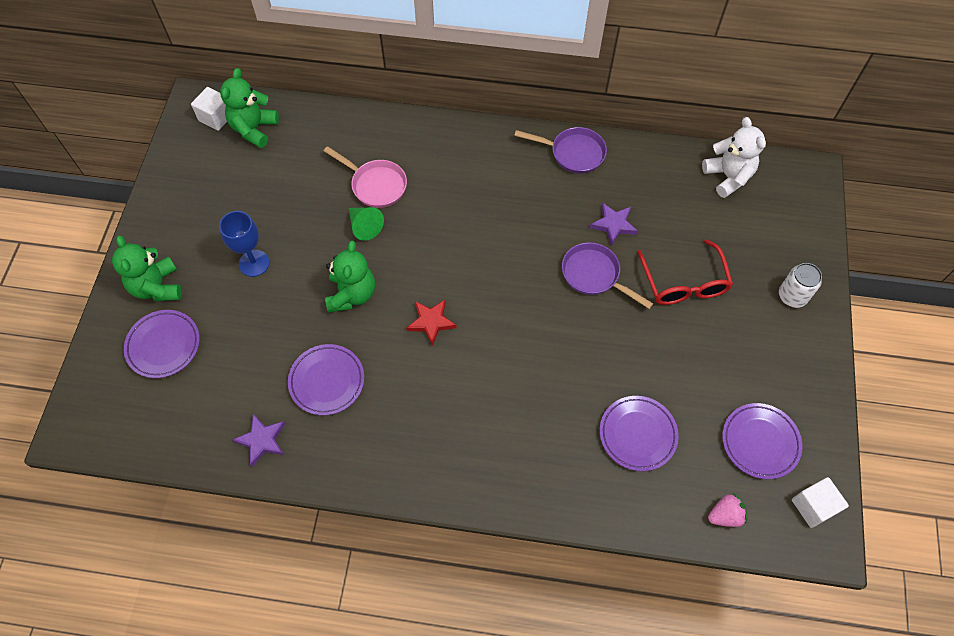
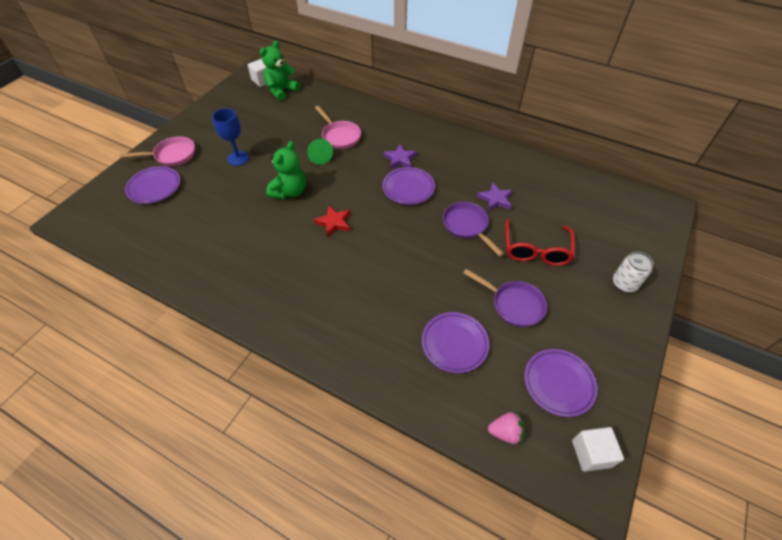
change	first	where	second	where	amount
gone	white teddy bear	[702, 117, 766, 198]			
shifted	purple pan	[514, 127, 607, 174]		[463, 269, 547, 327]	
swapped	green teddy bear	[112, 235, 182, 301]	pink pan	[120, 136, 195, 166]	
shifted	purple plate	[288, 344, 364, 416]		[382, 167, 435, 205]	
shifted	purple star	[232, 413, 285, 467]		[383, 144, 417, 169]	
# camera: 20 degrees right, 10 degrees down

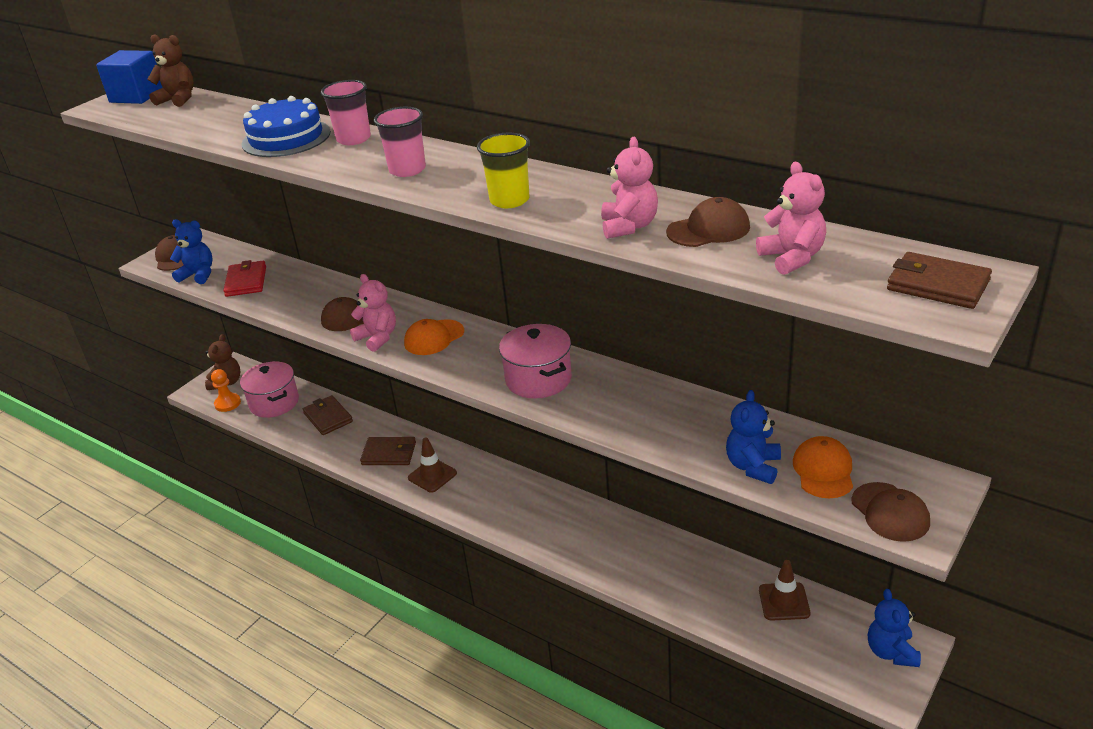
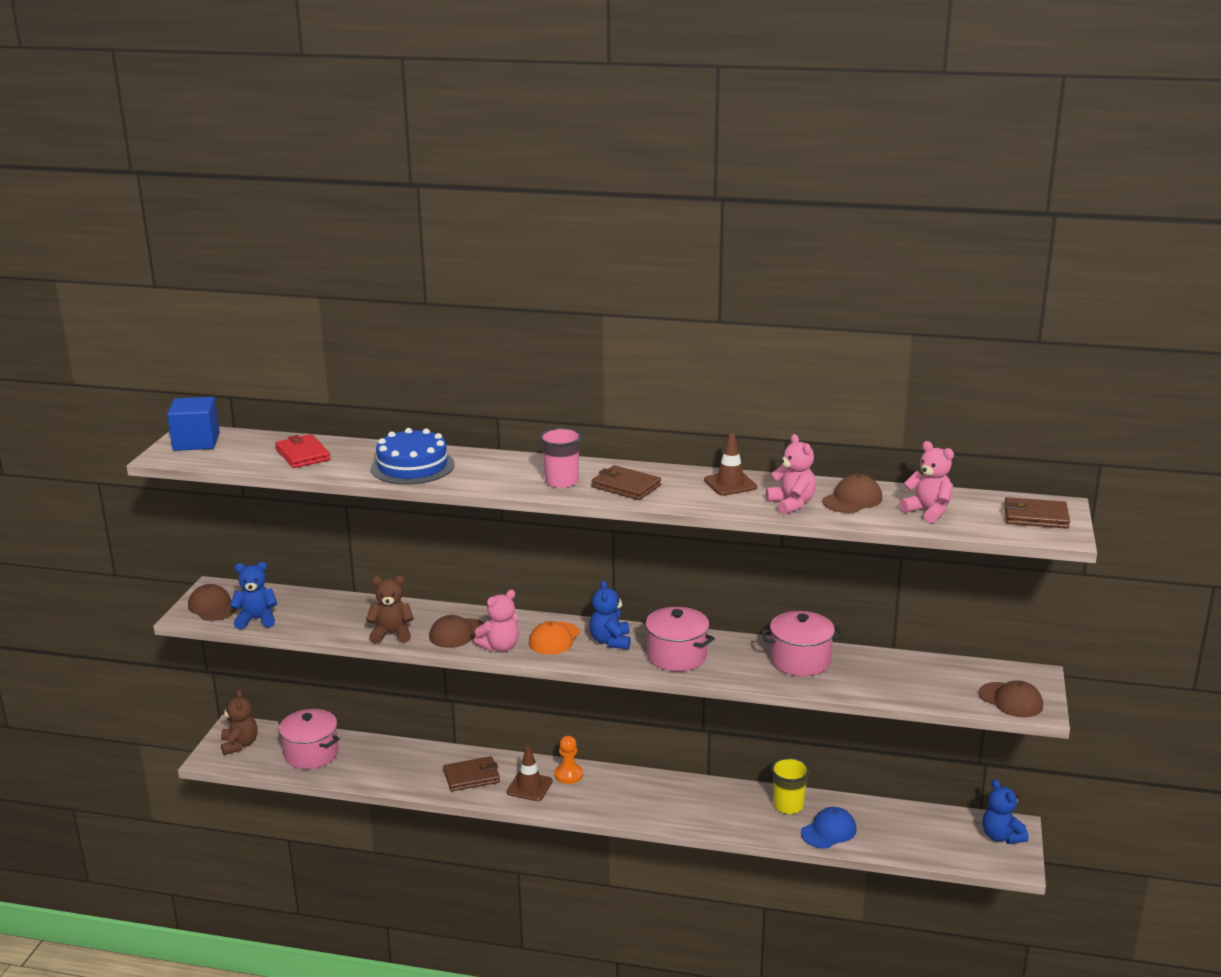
change	first	where	second	where	amount
shifted	brown teddy bear	[148, 34, 194, 107]		[366, 576, 414, 644]	
gone	pink cup	[321, 80, 371, 145]			
shifted	yellow cup	[477, 133, 530, 208]		[771, 757, 810, 814]	
shifted	red wallet	[223, 260, 266, 297]		[275, 434, 331, 468]	
rotated	pink teddy bear	[350, 274, 396, 352]		[474, 590, 519, 651]	120 degrees clockwise
shifted	orange pawn	[211, 369, 241, 412]		[554, 736, 583, 784]	
shifted	blue teddy bear	[726, 390, 781, 484]		[589, 580, 631, 649]	
shifted	brown wallet	[303, 395, 353, 435]		[592, 465, 661, 500]	
gone	orange cap	[793, 436, 853, 498]			
shifted	brown traffic cone	[759, 560, 810, 621]		[704, 433, 757, 496]	
new			pink pot	[761, 611, 843, 676]	
new			blue cap	[801, 807, 857, 848]	
# camera: 25 degrees left, 10 degrees down

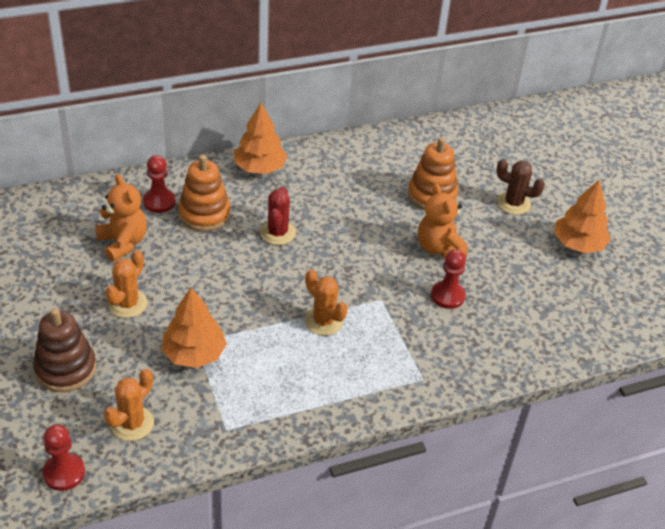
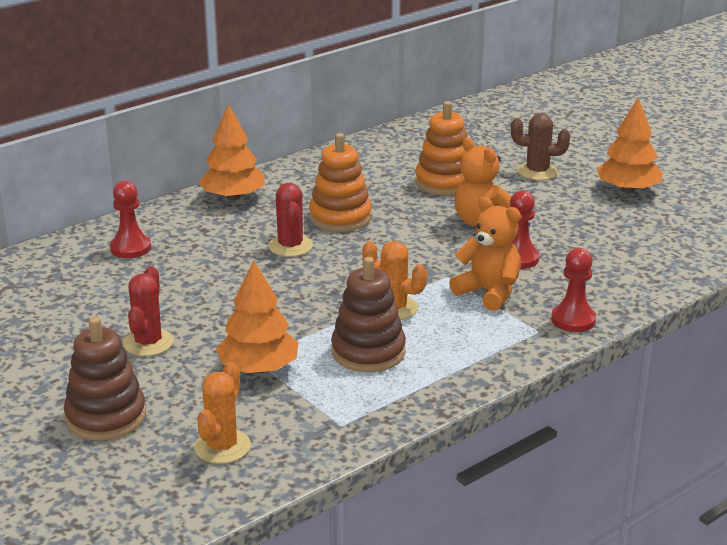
change	first	where	second	where	amount
shifted	orange stacking toy	[178, 155, 231, 232]		[309, 133, 372, 232]	
shifted	orange teddy bear	[95, 174, 147, 261]		[449, 197, 521, 311]	
repainted	orange cactus	[105, 250, 148, 318]	red cactus	[123, 266, 174, 356]	
shifted	red pawn	[43, 424, 85, 491]		[551, 248, 596, 332]	
new			brown stacking toy	[331, 257, 406, 372]	
# camera: 15 degrees left, 15 degrees down

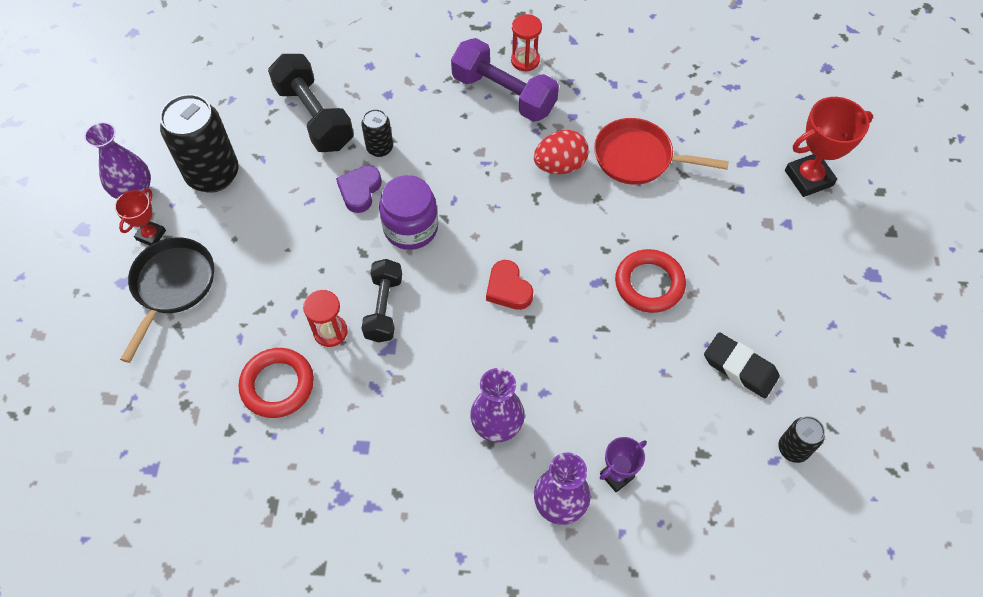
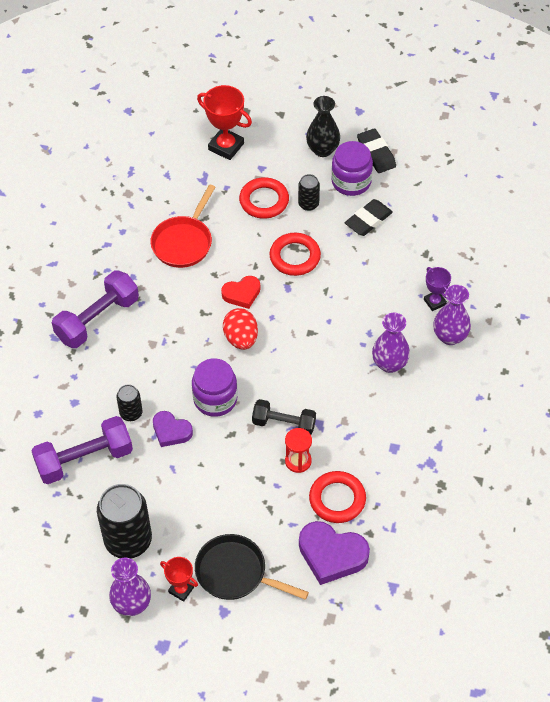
change	first	where	second	where	amount
gone	red hourglass	[511, 14, 542, 72]			
repainted	black dumbbell	[268, 54, 354, 152]	purple dumbbell	[31, 416, 133, 484]	
rotated	red trophy	[785, 97, 873, 197]		[197, 85, 252, 160]	45 degrees counterclockwise
shifted	red egg	[534, 130, 589, 174]		[223, 308, 258, 350]	
shifted	red heart	[486, 260, 533, 310]		[221, 276, 260, 309]	
shifted	black can	[778, 416, 825, 463]		[298, 174, 320, 211]	
new			black vase	[306, 96, 340, 157]	
new			black eraser	[357, 128, 396, 173]	
new			purple jar	[331, 141, 373, 196]	
new			red ring	[239, 177, 289, 219]	
new			purple heart	[299, 521, 370, 585]	
# camera: 80 degrees left, 5 degrees down

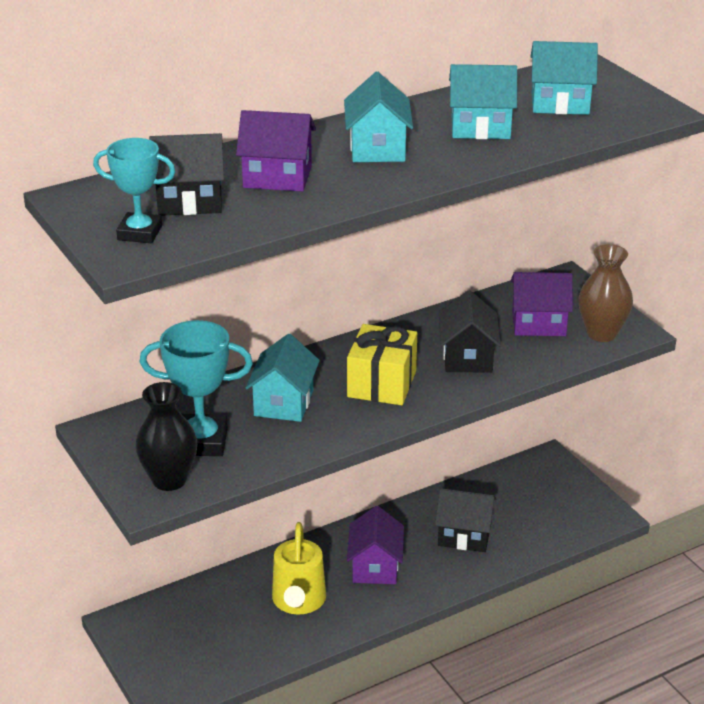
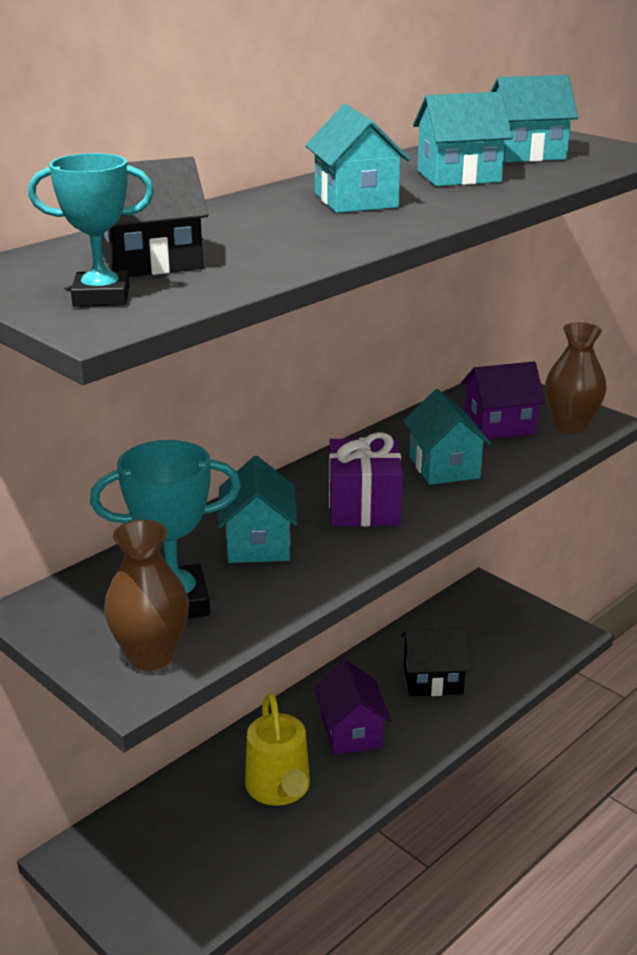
change	first	where	second	where	amount
gone	purple house	[236, 110, 316, 192]			
repainted	black house	[439, 290, 501, 373]	turquoise house	[403, 389, 491, 485]	
repainted	yellow gift	[347, 324, 417, 405]	purple gift	[329, 432, 403, 526]	
repainted	black vase	[135, 382, 197, 491]	brown vase	[104, 519, 189, 670]	
# camera: 15 degrees left, 5 degrees down

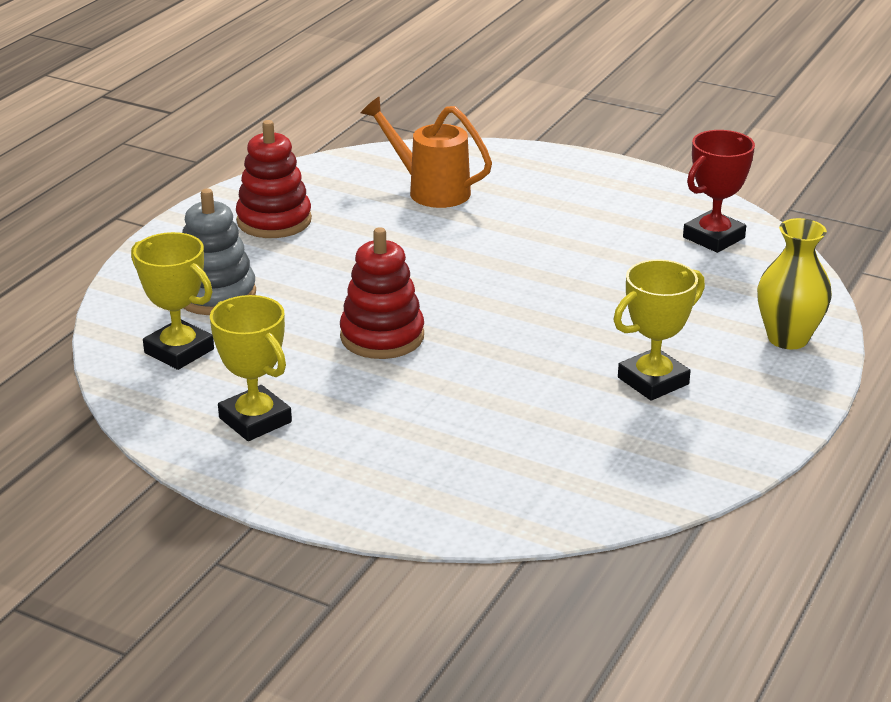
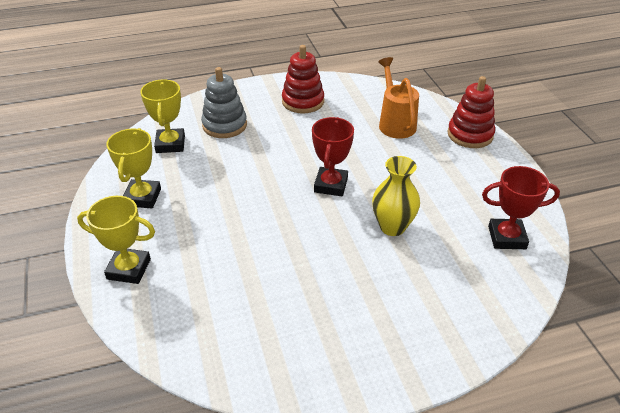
change	first	where	second	where	amount
shifted	yellow vase	[757, 218, 832, 349]		[372, 156, 420, 236]	
shifted	red stacking toy	[340, 227, 424, 359]		[447, 76, 495, 148]	
shifted	yellow trophy	[613, 259, 705, 401]		[77, 196, 155, 284]	
new			red trophy	[312, 117, 354, 196]	
# camera: 45 degrees right, 10 degrees up

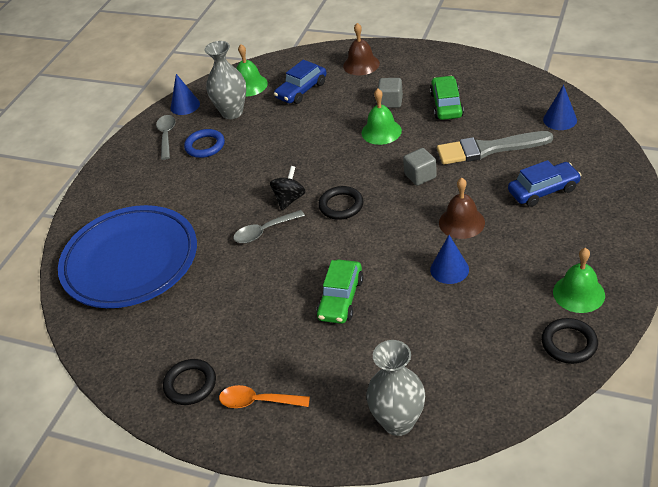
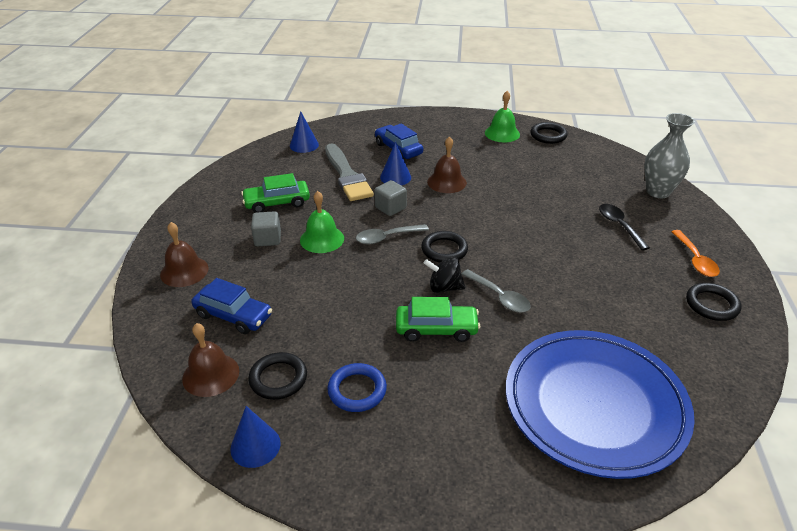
change	first	where	second	where	amount
swapped	grey vase	[205, 41, 246, 119]	black ring	[248, 352, 307, 400]	
repainted	green bell	[236, 44, 268, 97]	brown bell	[182, 323, 239, 397]	
shifted	grey spoon	[156, 115, 176, 160]		[356, 224, 429, 244]	
shifted	blue cone	[430, 235, 469, 284]		[380, 142, 411, 185]	
shifted	green car	[316, 260, 363, 324]		[396, 297, 480, 342]	
new			black spoon	[599, 204, 650, 251]	
# camera: 110 degrees left, 5 degrees down

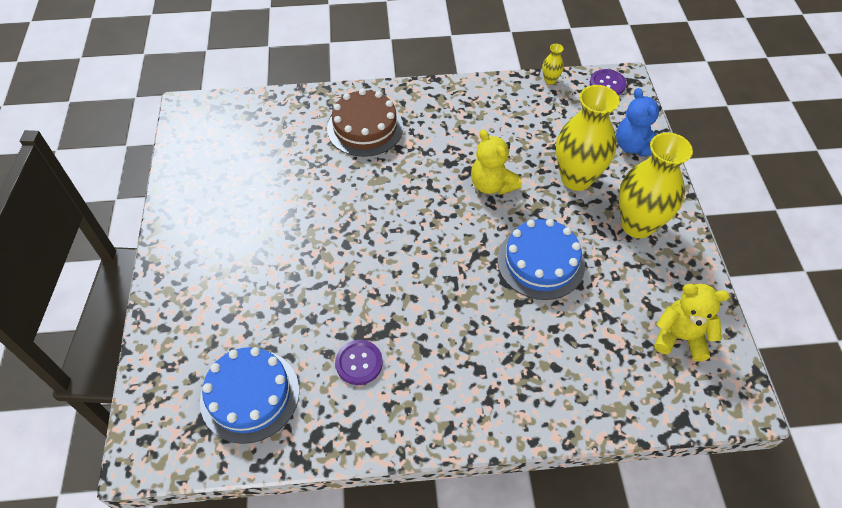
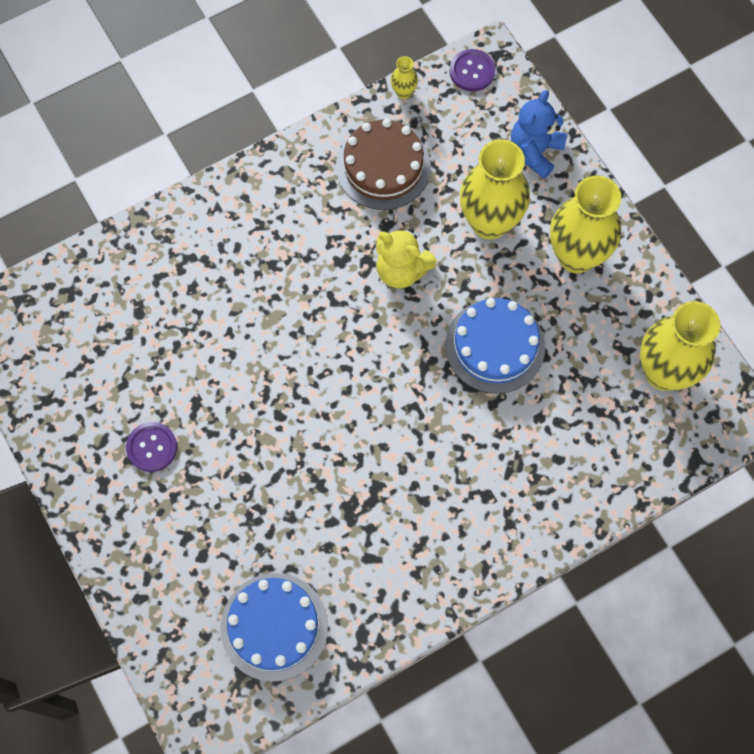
change	first	where	second	where	amount
rotated	blue teddy bear	[616, 88, 662, 156]		[511, 90, 567, 179]	75 degrees clockwise
shifted	brown cake	[327, 89, 403, 157]		[336, 119, 431, 210]	
swapped	yellow teddy bear	[654, 284, 730, 361]	yellow vase	[640, 301, 721, 391]	
shifted	purple button	[335, 340, 383, 385]		[126, 422, 177, 472]	
# camera: 25 degrees left, 15 degrees up

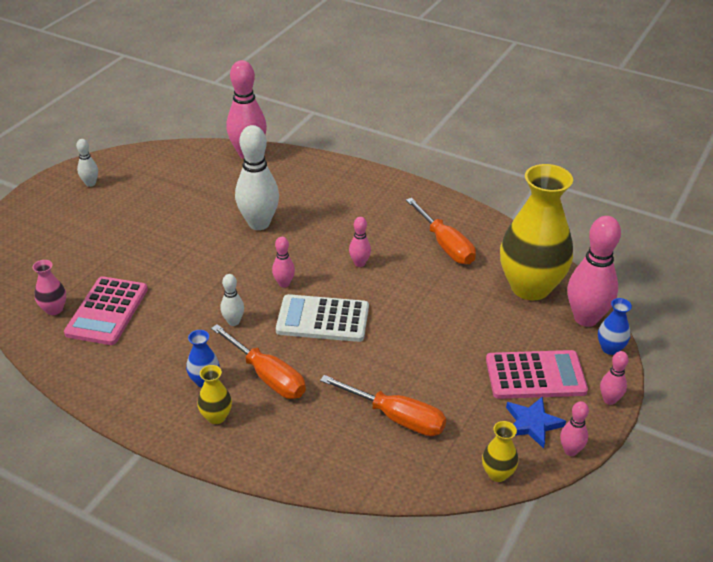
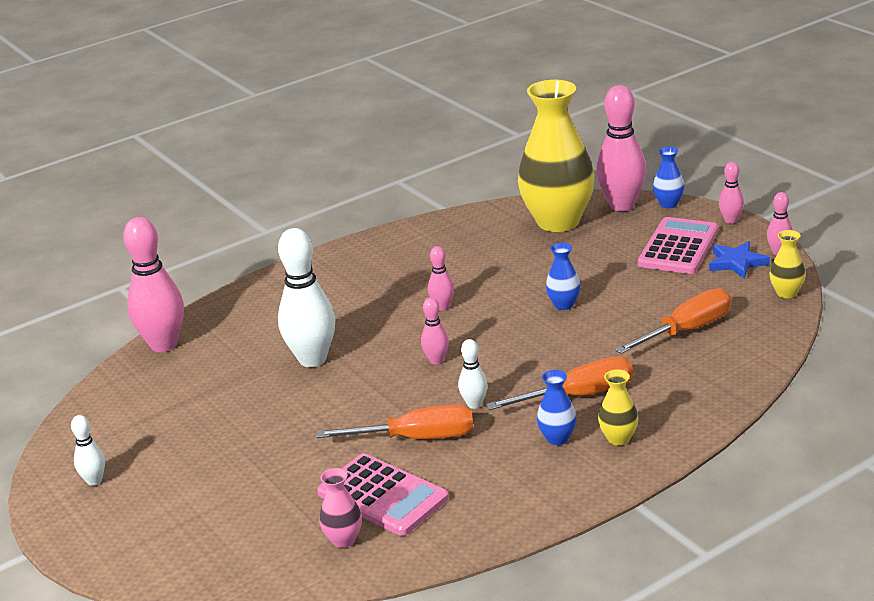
change	first	where	second	where	amount
shifted	orange screwdriver	[406, 198, 476, 264]		[316, 404, 473, 439]	
gone	white calculator	[276, 294, 369, 342]			
new			blue vase	[546, 243, 581, 310]	
# camera: 60 degrees left, 10 degrees down

